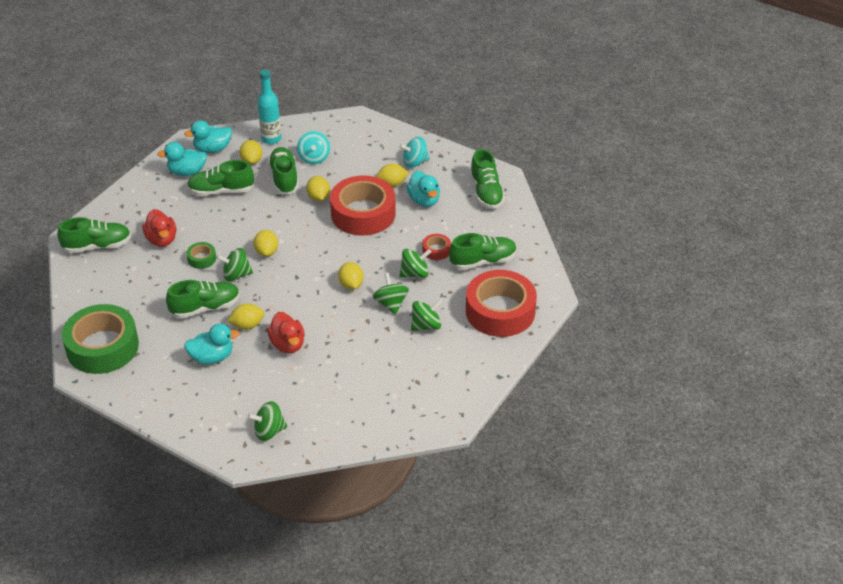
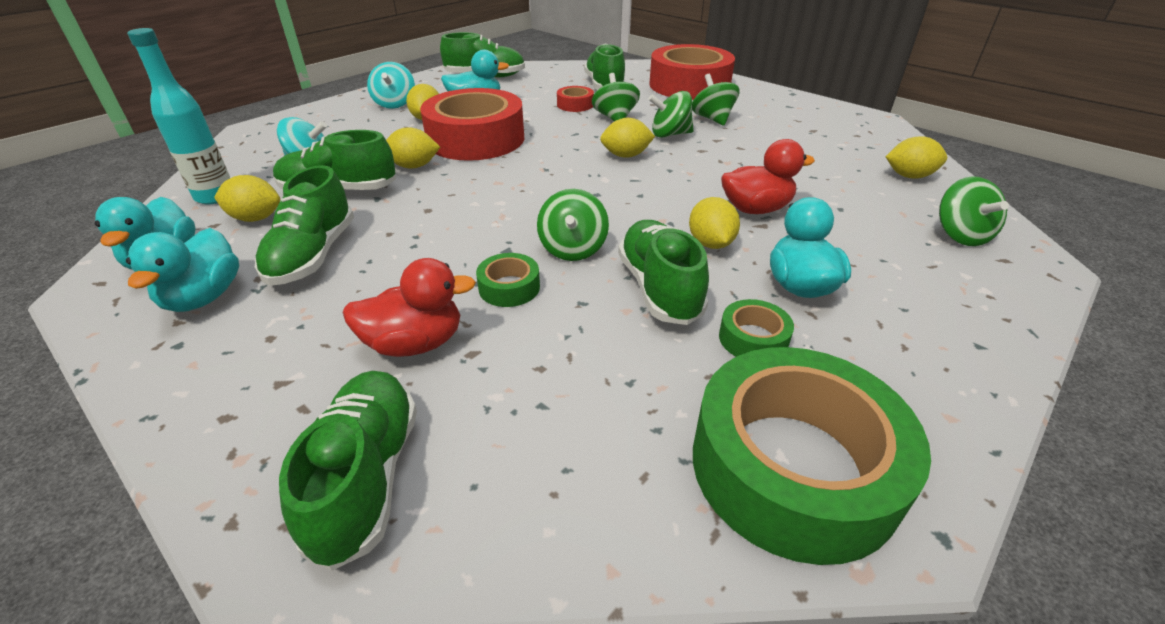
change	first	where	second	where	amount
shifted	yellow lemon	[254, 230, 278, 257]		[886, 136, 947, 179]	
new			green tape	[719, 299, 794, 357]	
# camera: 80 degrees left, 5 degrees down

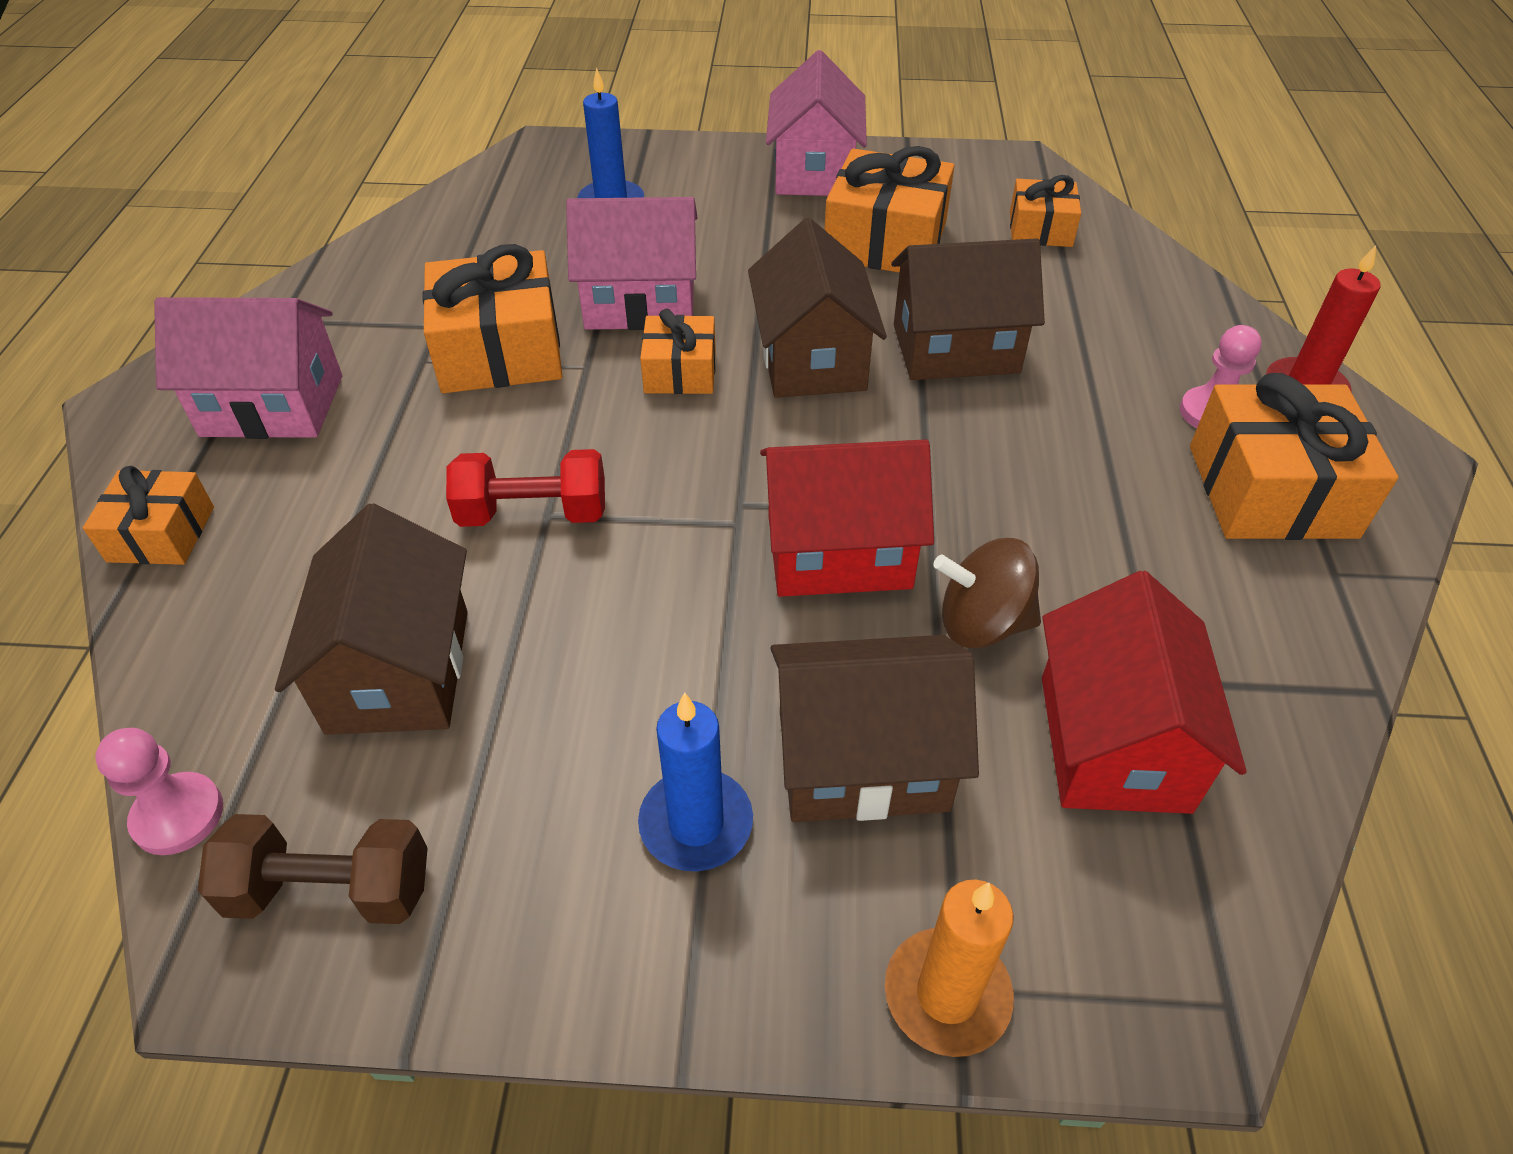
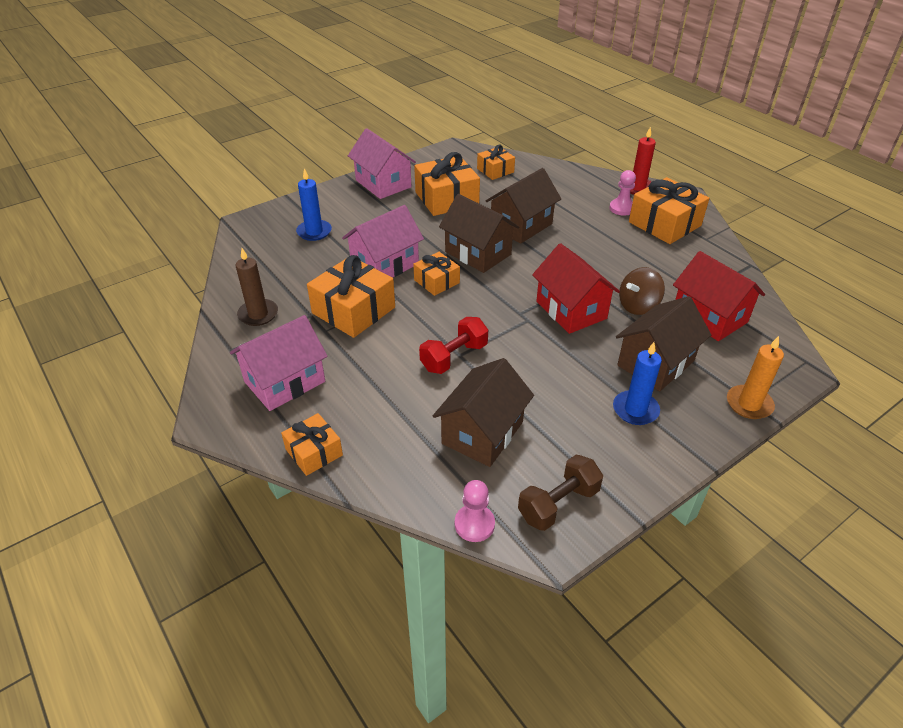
change	first	where	second	where	amount
rotated	red house	[760, 439, 934, 597]		[532, 243, 620, 334]	75 degrees counterclockwise
rotated	brown house	[275, 503, 468, 735]		[433, 358, 534, 467]	75 degrees clockwise
new			brown candle	[235, 248, 278, 326]	
# camera: 40 degrees left, 5 degrees down

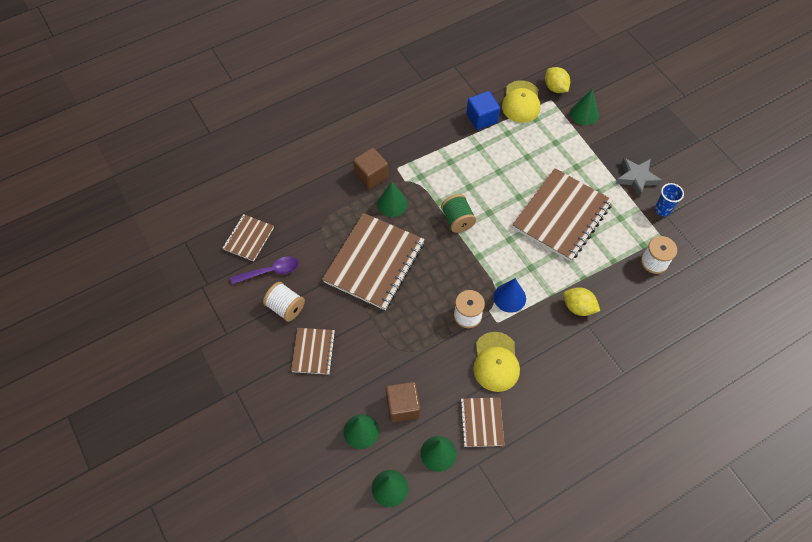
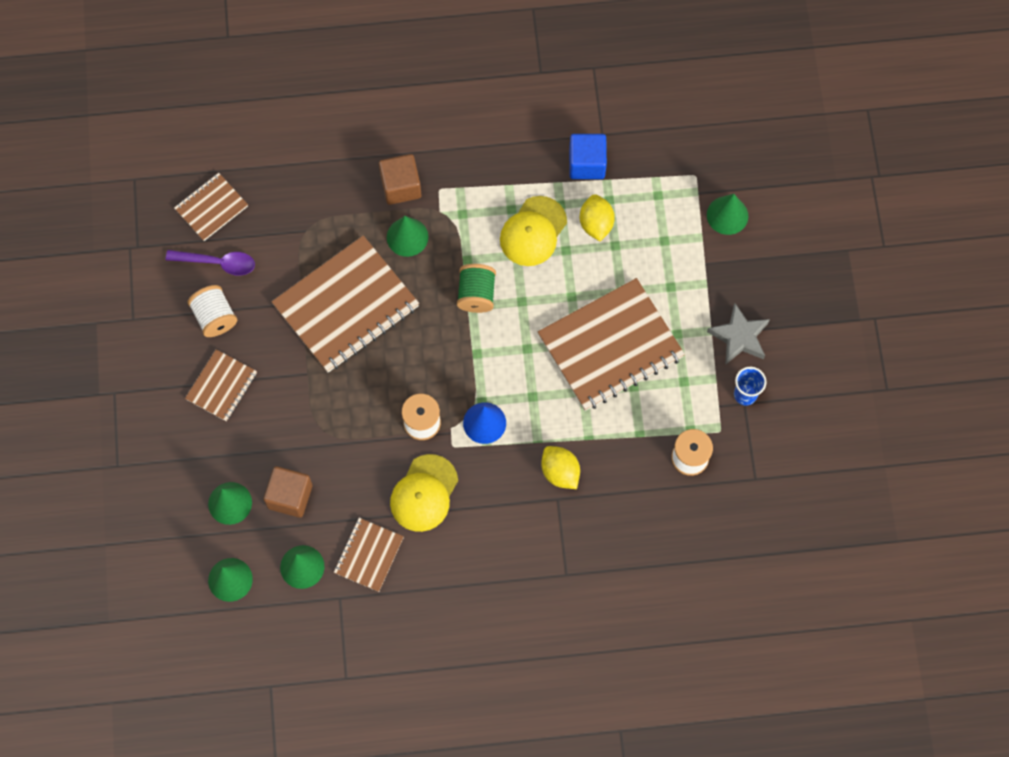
change	first	where	second	where	amount
shifted	yellow lemon	[545, 67, 570, 93]		[580, 194, 615, 242]	
shifted	yellow cap	[502, 80, 541, 123]		[500, 196, 567, 266]	
# camera: 25 degrees right, 10 degrees up

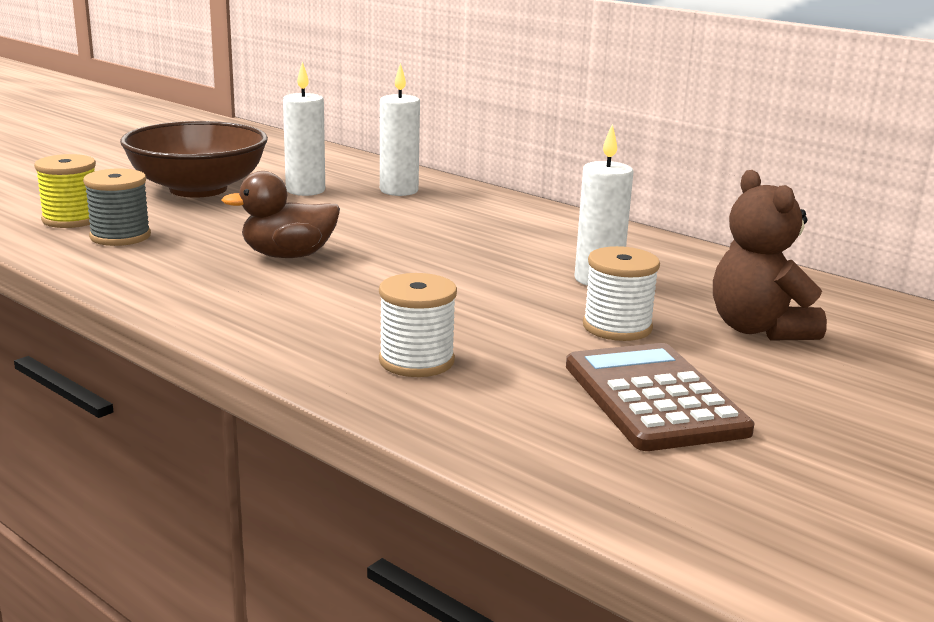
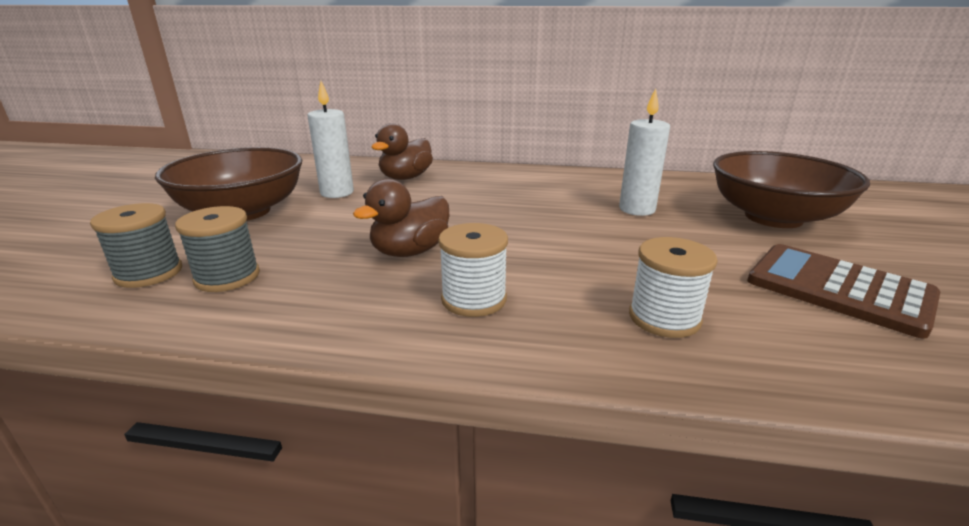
change	first	where	second	where	amount
swapped	white candle	[380, 63, 420, 196]	brown duck	[371, 123, 433, 180]	
repainted	yellow spool	[34, 154, 96, 228]	grey spool	[90, 203, 182, 288]	
swapped	brown teddy bear	[713, 170, 827, 341]	brown bowl	[713, 151, 870, 228]	
shifted	white spool	[583, 246, 660, 341]		[438, 223, 508, 317]	
# camera: 30 degrees left, 5 degrees up

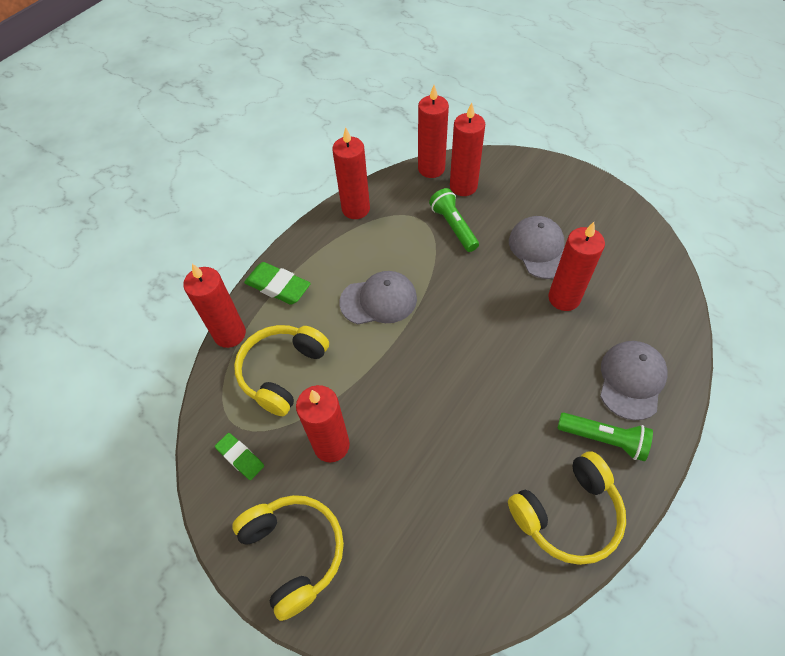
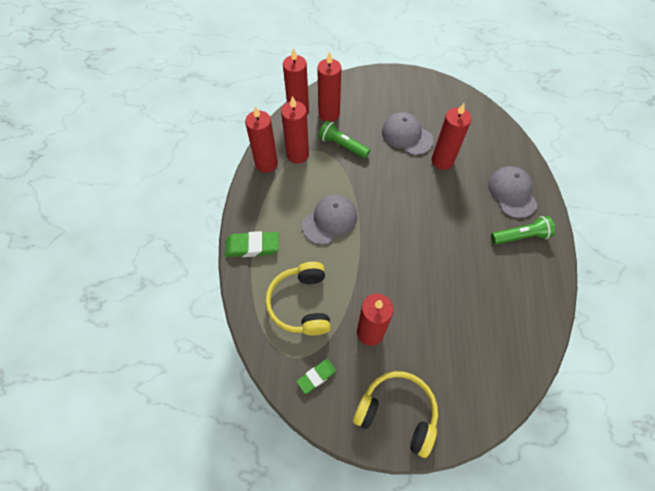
change	first	where	second	where	amount
shifted	red candle	[183, 264, 246, 348]		[281, 96, 309, 164]	
rotated	green eraser	[215, 433, 264, 480]		[297, 359, 337, 394]	45 degrees counterclockwise
gone	yellow headphones	[508, 451, 626, 565]			
# camera: 35 degrees left, 5 degrees up

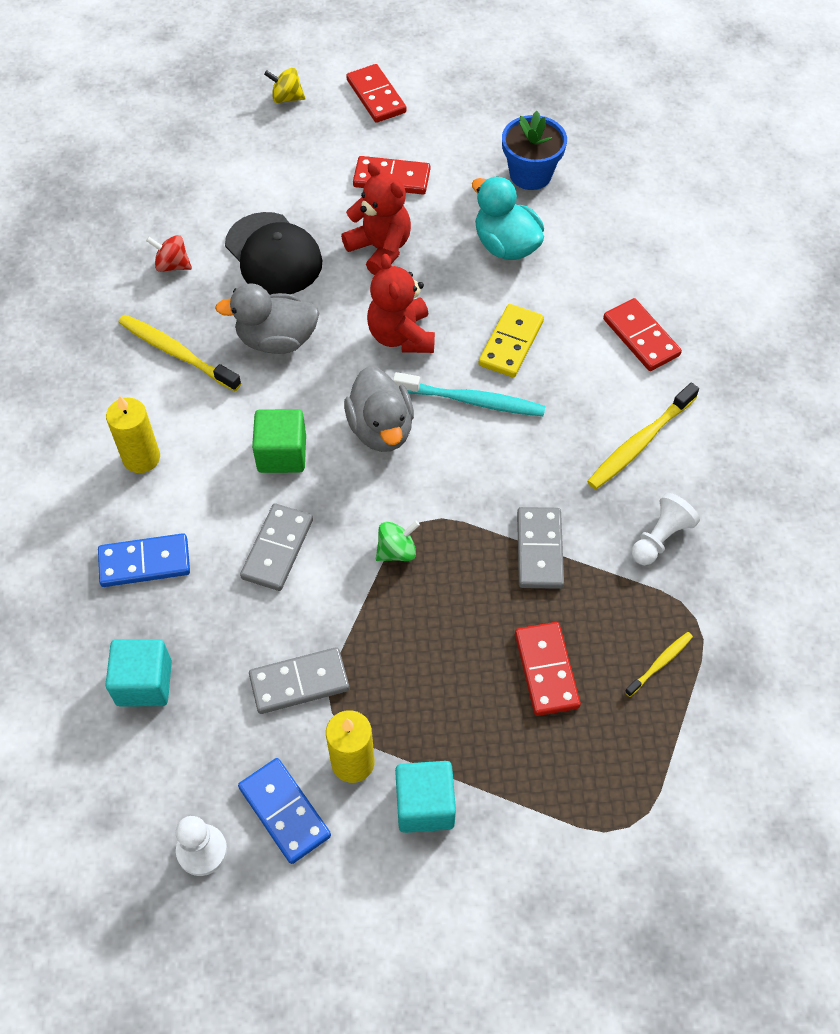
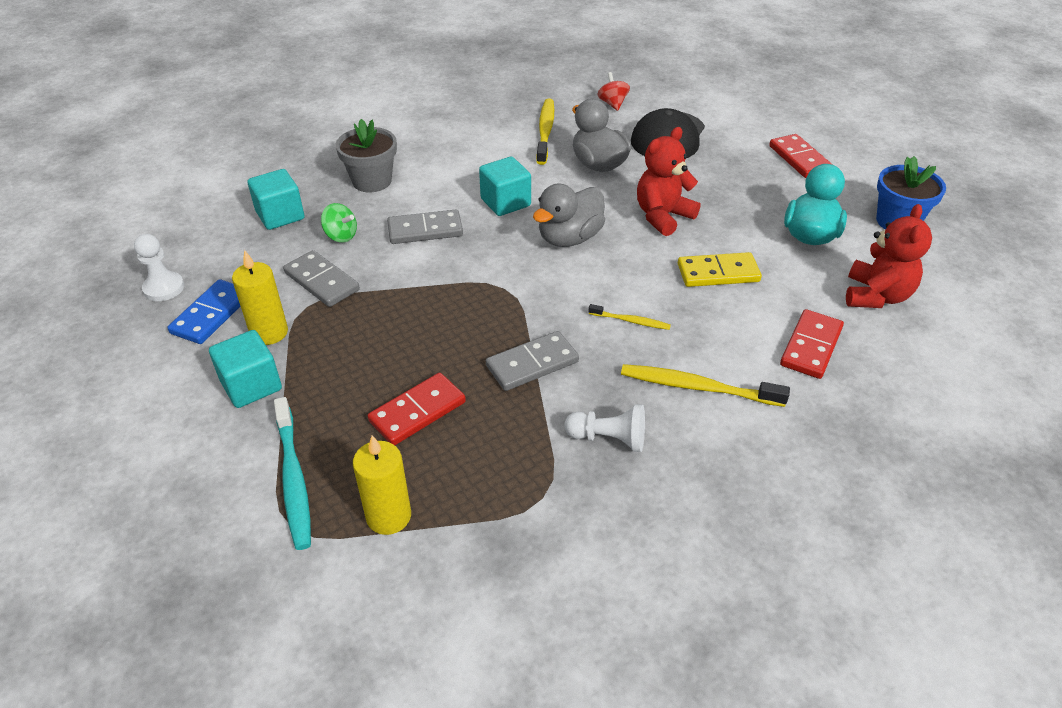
change	first	where	second	where	amount
gone	red domino	[346, 64, 406, 123]			
gone	yellow spinning top	[264, 68, 305, 103]			
shifted	red teddy bear	[341, 162, 411, 275]		[846, 204, 932, 308]	
shifted	turquoise toothbrush	[393, 372, 546, 416]		[274, 397, 311, 550]	
shifted	yellow candle	[106, 395, 160, 473]		[353, 435, 411, 535]	
repainted	green cube	[252, 409, 306, 473]	turquoise cube	[479, 157, 531, 216]	
shifted	green spinning top	[376, 521, 420, 561]		[321, 203, 357, 243]	
swapped	blue domino	[98, 533, 190, 587]	grey flower pot	[336, 119, 397, 192]	
shifted	yellow toothbrush	[625, 632, 693, 697]		[588, 304, 671, 330]	
# camera: 60 degrees right, 15 degrees down

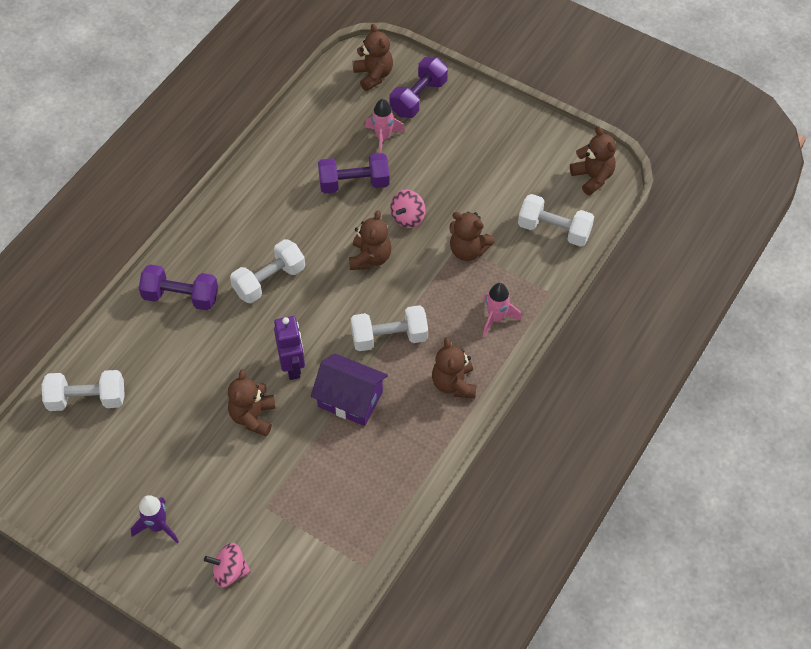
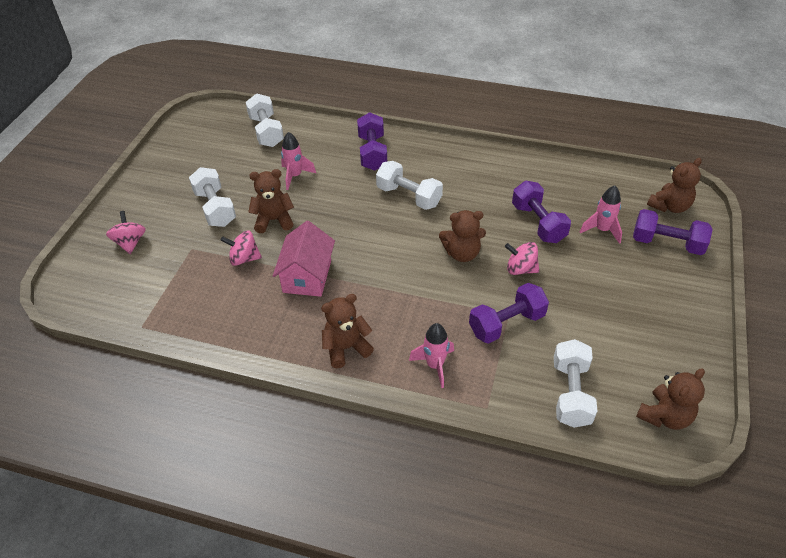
change	first	where	second	where	amount
swapped	brown teddy bear	[450, 212, 495, 261]	purple dumbbell	[469, 283, 549, 344]	
shifted	white dumbbell	[351, 305, 428, 351]		[189, 167, 236, 227]	
gone	purple robot	[274, 316, 305, 380]			
repainted	purple house	[311, 353, 388, 426]	pink house	[273, 221, 335, 297]	
gone	purple rocket	[131, 495, 179, 543]			
new			pink rocket	[281, 132, 317, 190]	
new			pink spinning top	[220, 231, 262, 266]	
# camera: 75 degrees right, 10 degrees down

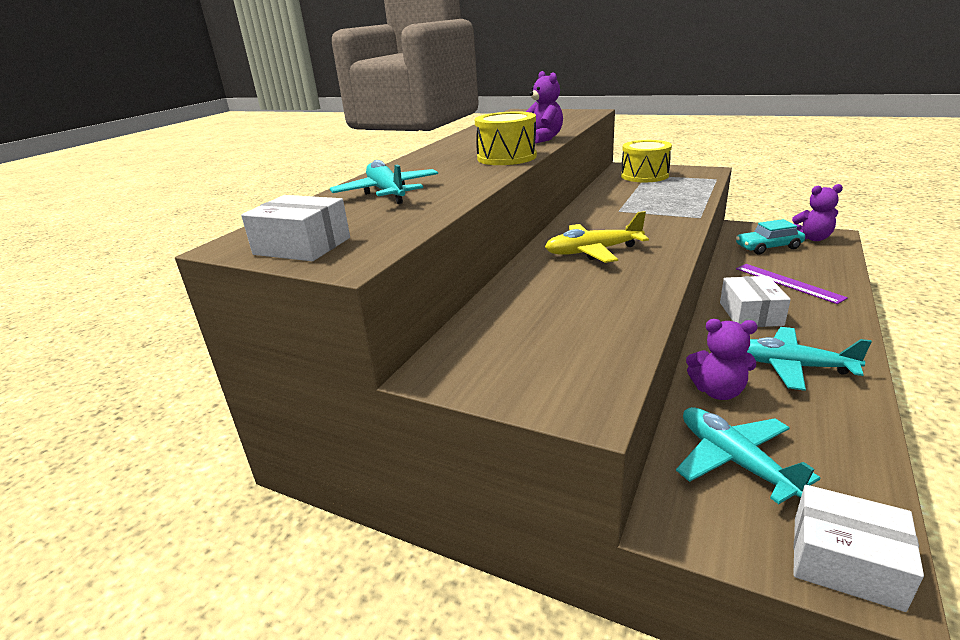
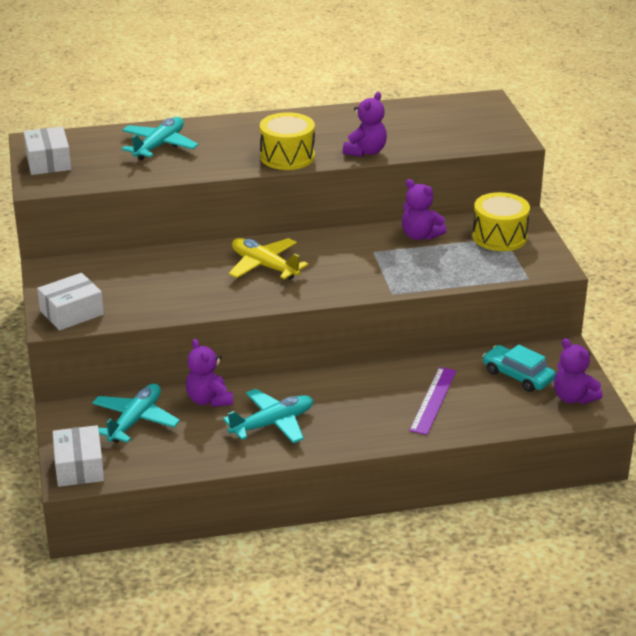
change	first	where	second	where	amount
shifted	white box	[720, 276, 791, 327]		[37, 273, 104, 330]	
rotated	turquoise plane	[747, 327, 872, 391]		[223, 389, 313, 443]	75 degrees clockwise
new			purple teddy bear	[402, 179, 447, 240]	
# camera: 50 degrees right, 5 degrees up

